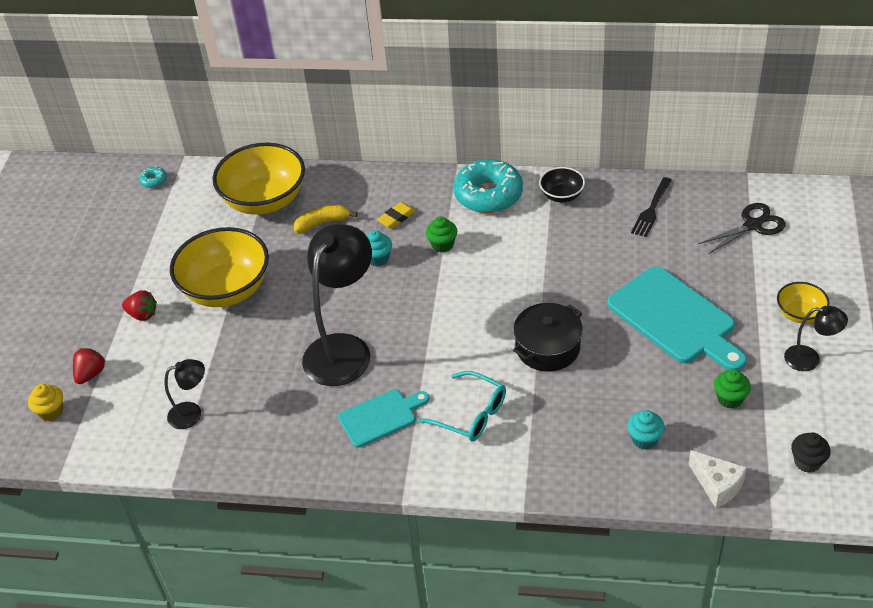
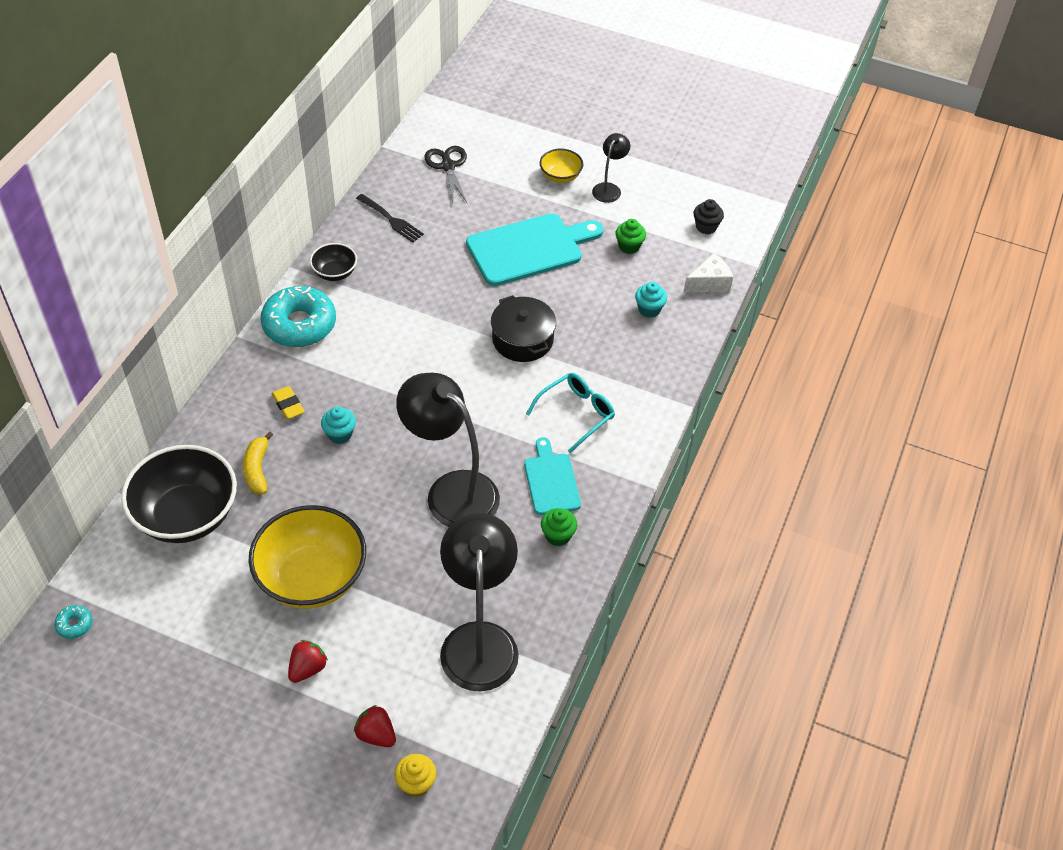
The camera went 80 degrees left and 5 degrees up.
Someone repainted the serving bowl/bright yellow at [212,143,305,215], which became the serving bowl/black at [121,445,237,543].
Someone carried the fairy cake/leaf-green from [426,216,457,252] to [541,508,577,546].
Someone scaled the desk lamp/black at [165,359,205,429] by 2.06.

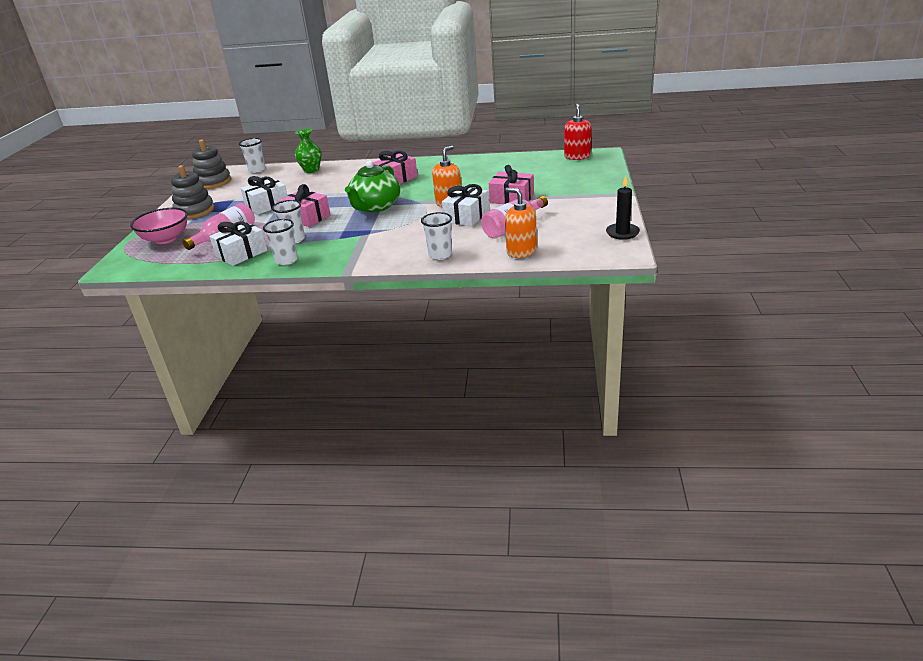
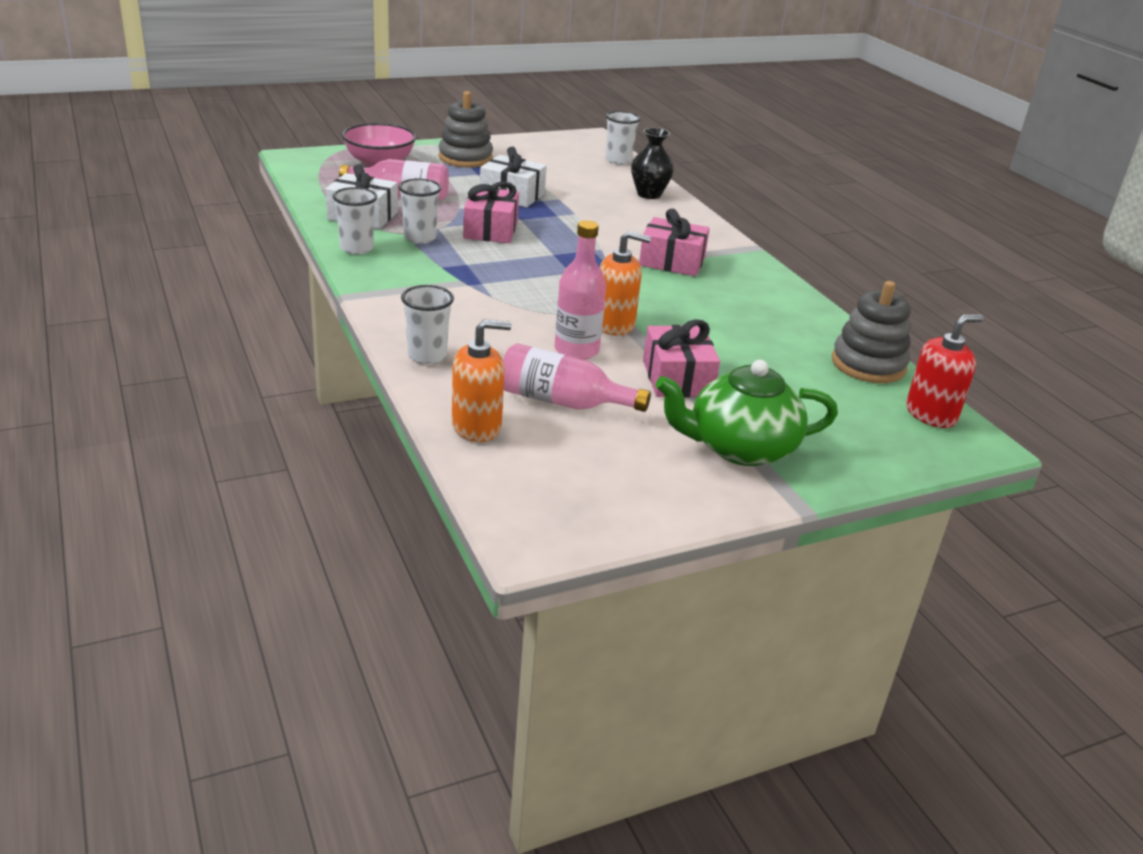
The camera went 55 degrees right and 0 degrees up.
Someone repainted the tall vase/leaf-green at [295,129,322,173], which became the tall vase/black at [631,128,674,199].
Someone carried the ring stacker/grey from [192,140,231,189] to [832,281,911,383].
Someone carried the teapot/leaf-green from [345,160,400,212] to [655,360,838,466].
Someone took away the pillar candle/black at [606,176,640,240].
Someone swapped the present/white at [442,184,489,226] for the bottle/pink at [554,220,606,360].
Someone rotated the soap pump/orange-coloured at [505,188,537,258] by 60 degrees clockwise.

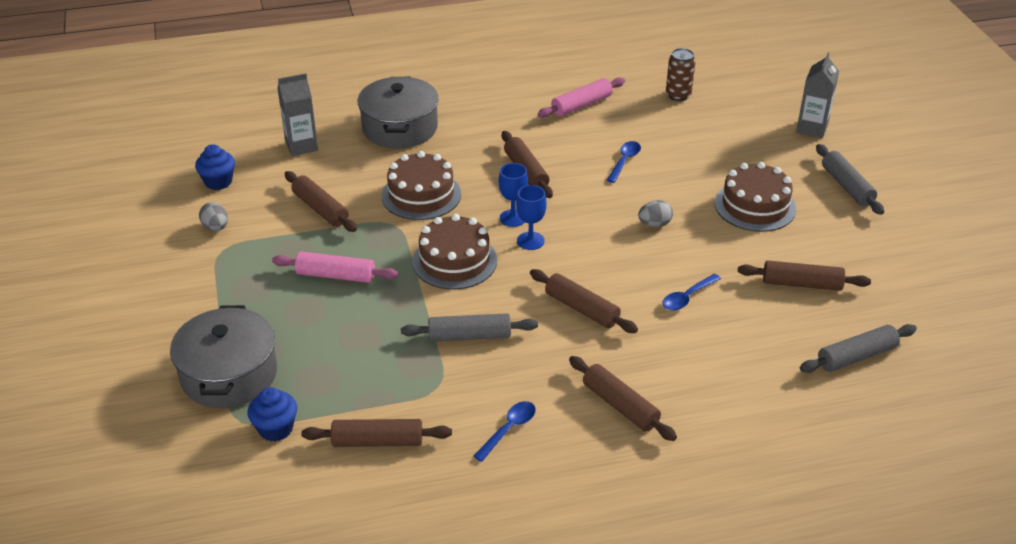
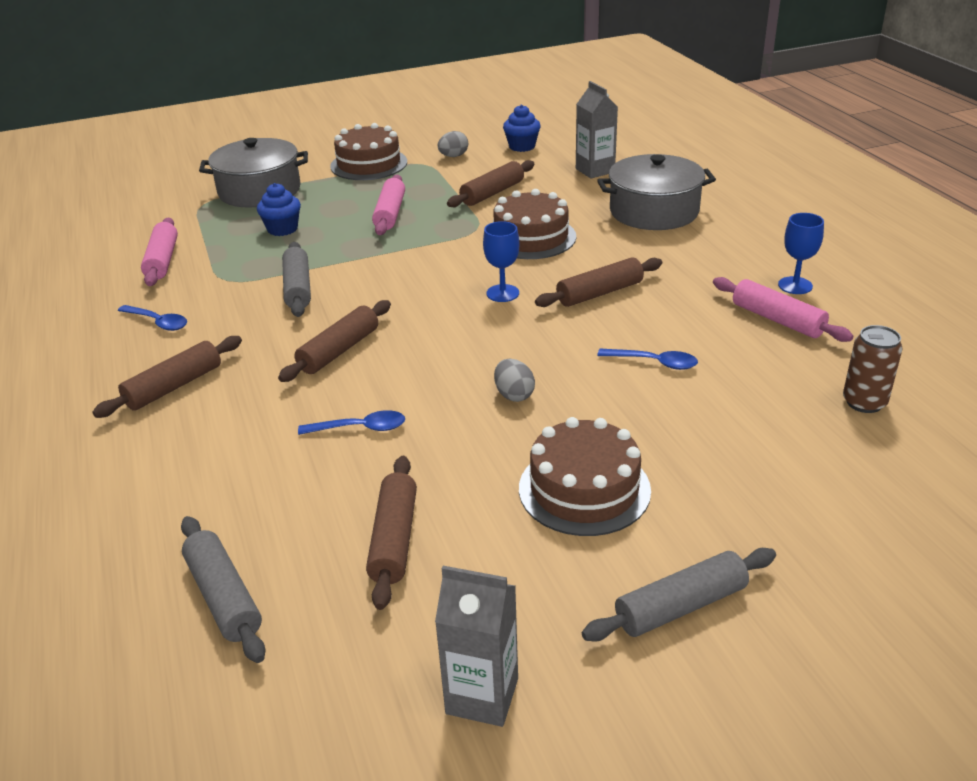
The camera went 85 degrees right and 5 degrees down.
Someone carried the carton/grey from [796,52,839,138] to [435,566,518,727].
Someone carried the goblet/blue from [516,185,547,250] to [778,213,824,294].
Someone carried the cake/dark brown from [412,214,497,290] to [330,123,407,180].
Someone rotated the spoon/blue at [662,274,721,311] by 135 degrees clockwise.
Someone carried the fairy cake/blue from [248,387,297,442] to [257,183,301,236].
Someone repainted the dough roller/dark brown at [301,419,452,447], which became the dough roller/pink at [141,218,178,286].

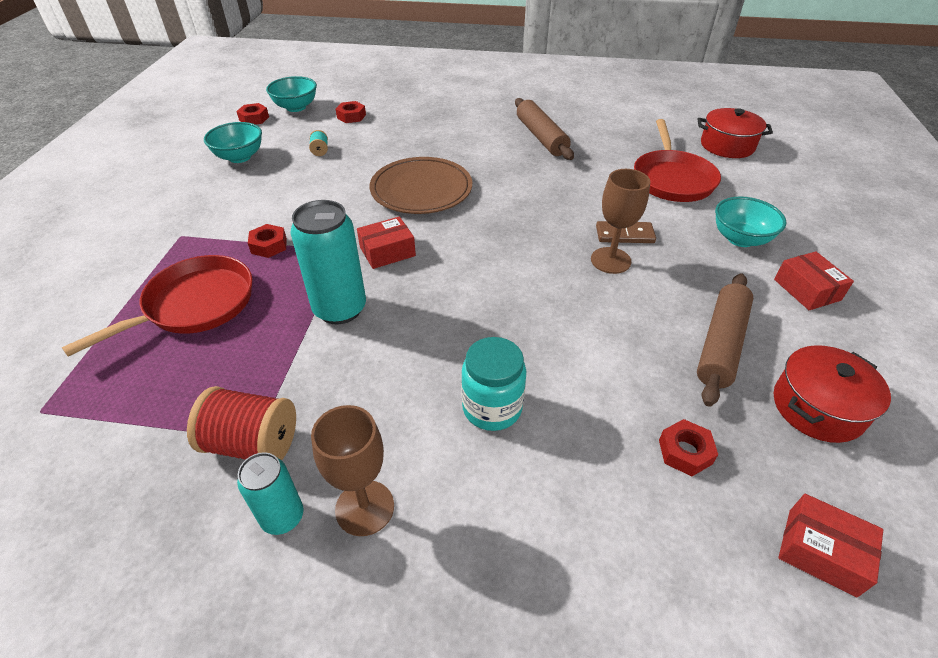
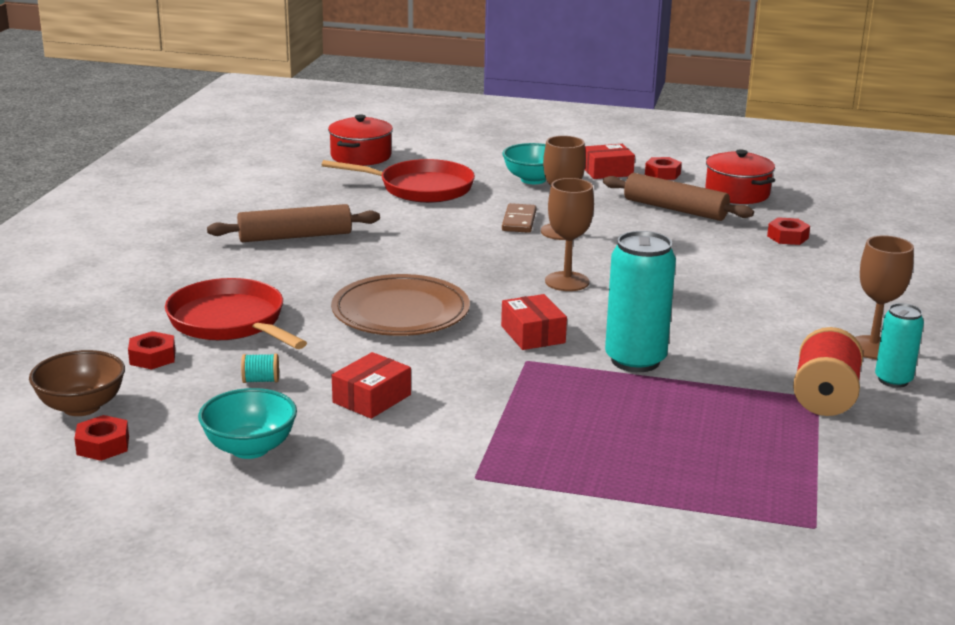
The camera went 85 degrees left and 20 degrees down.
Someone repainted the serving bowl/aqua at [266,76,317,112], which became the serving bowl/dark brown at [29,350,125,416].
Someone carried the hexagon nut/scarlet from [248,224,287,258] to [645,157,682,180].
Someone carried the pan/scarlet from [62,255,252,357] to [165,278,307,349].
Someone took away the jam jar/aqua at [461,337,526,431].
Someone carried the package/scarlet from [778,494,883,597] to [332,352,411,419].
Someone put down the goblet/dark brown at [545,178,594,291].

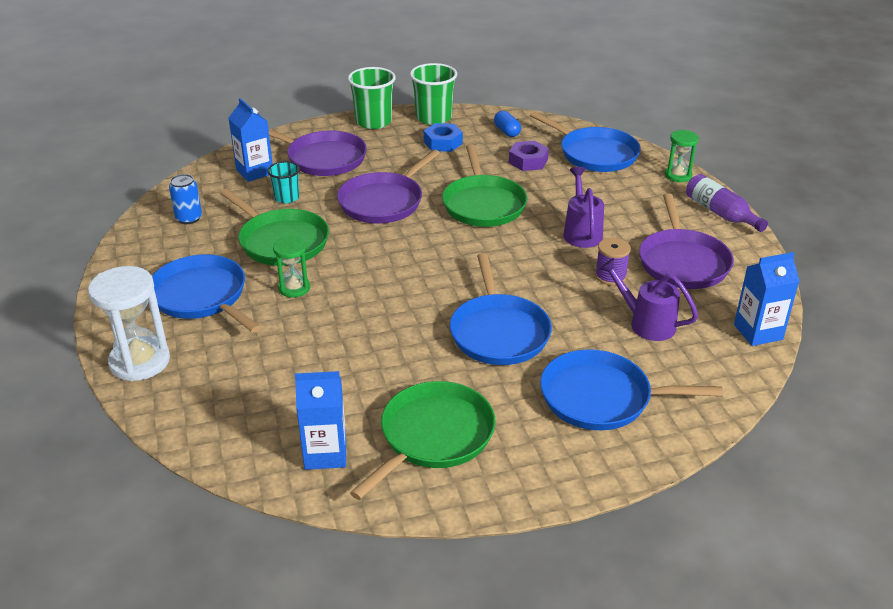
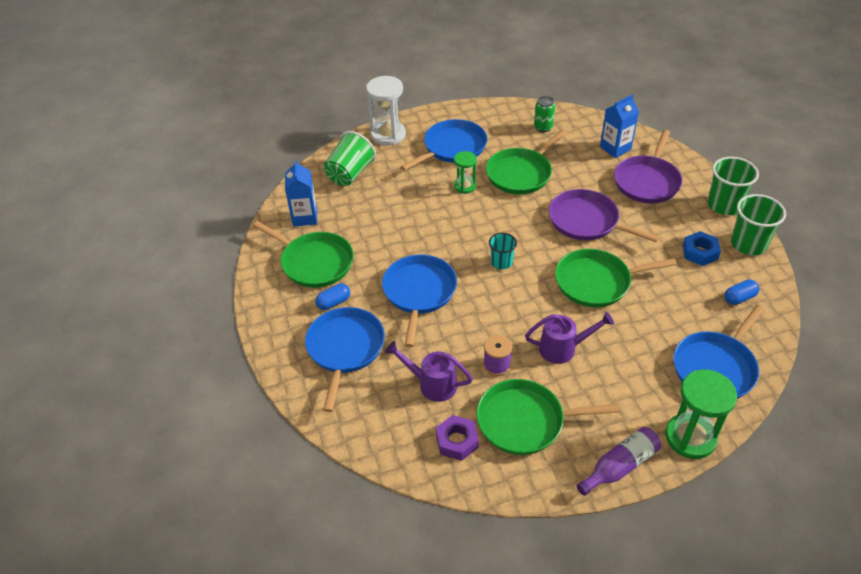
The camera went 90 degrees right and 10 degrees up.
Someone scaled the hourglass/leaf-green at [665,130,699,182] by 1.70.
Someone carried the hexagon nut/violet from [509,141,549,171] to [436,415,479,461].
Someone carried the tumbler/aqua from [267,161,300,203] to [489,233,517,269].
Someone repainted the soda can/blue at [169,174,202,224], which became the soda can/leaf-green at [534,96,555,132].
Someone repainted the pan/violet at [639,194,734,289], which became the pan/leaf-green at [477,379,619,455].
Someone took away the carton/blue at [734,252,800,346].
Someone rotated the pan/blue at [450,253,552,365] by 105 degrees clockwise.
Someone rotated the sprinkling can/violet at [599,258,698,341] by 105 degrees counterclockwise.
Someone put down the tumbler/leaf-green at [323,131,376,186].
Someone put down the capsule/blue at [315,283,350,310].

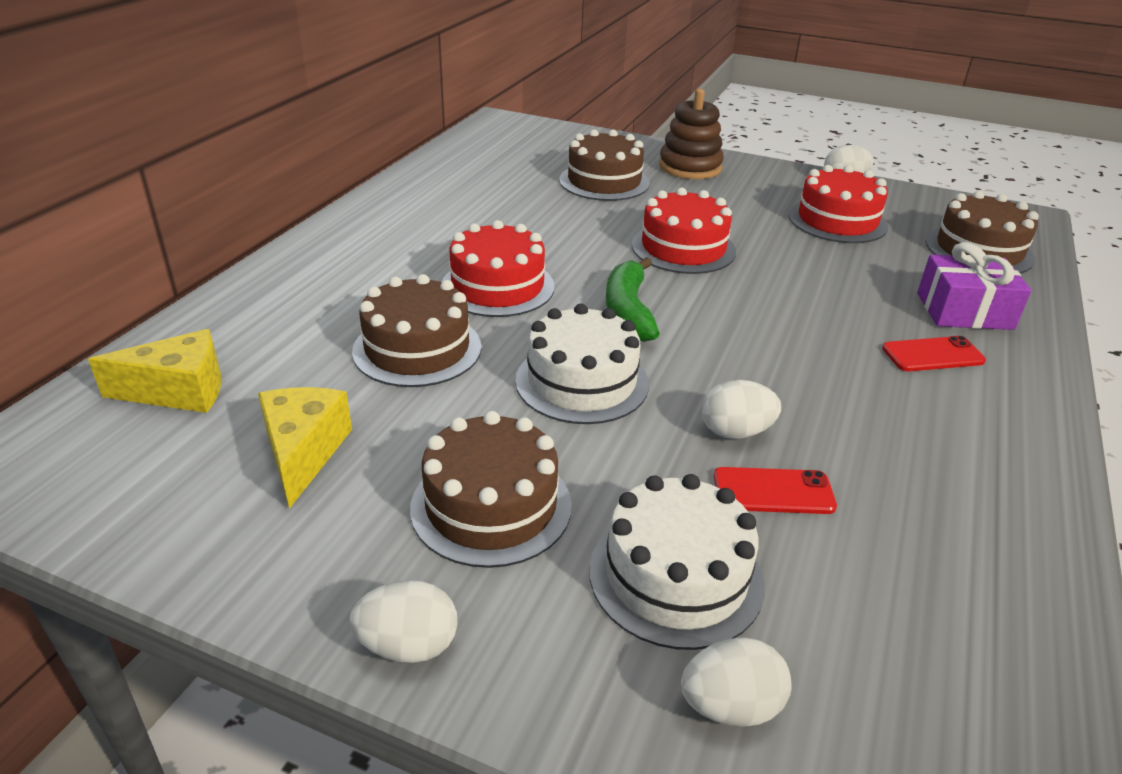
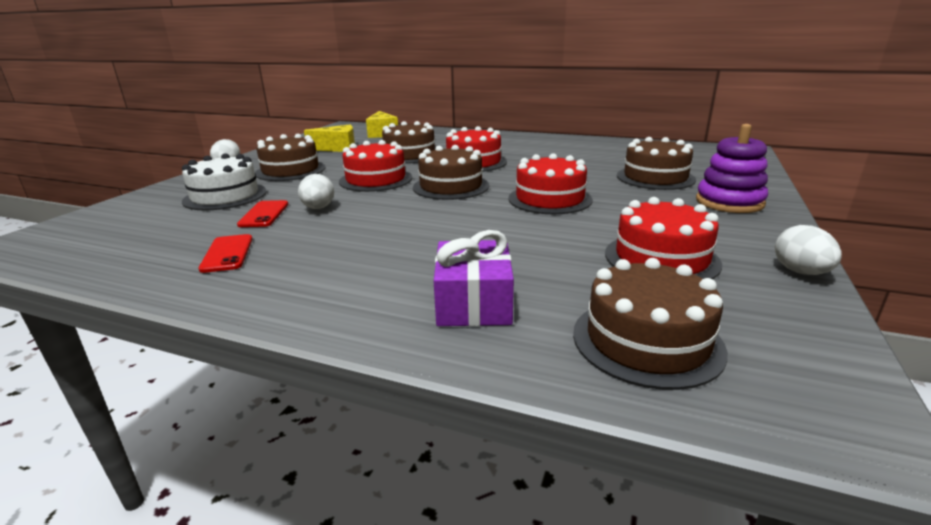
The camera went 90 degrees right and 10 degrees down.
Someone repainted the ring stacker/dark brown at [659,89,724,179], which became the ring stacker/violet at [696,124,768,213].
Someone swapped the banana/leaf-green at [606,257,660,342] for the cake/dark brown at [413,145,489,200].
Someone repainted the cake/white at [515,304,649,424], which became the cake/scarlet at [339,140,412,192].
Someone carried the mobile phone/scarlet from [882,336,986,371] to [198,234,253,273].
Someone took away the toy egg/white at [681,637,791,726].

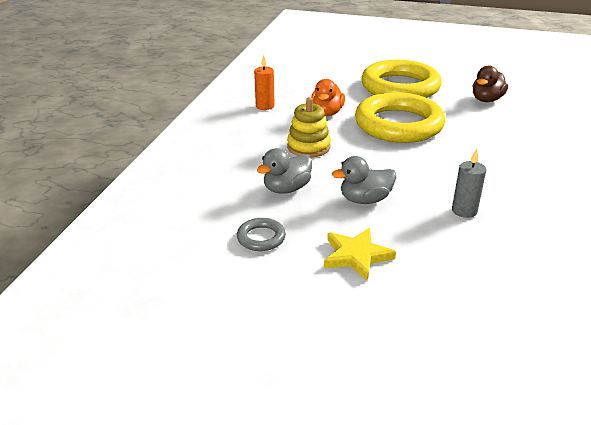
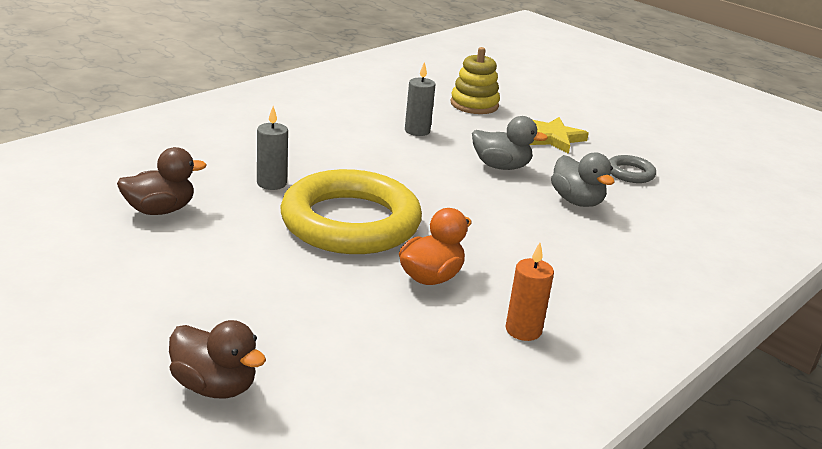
The camera went 155 degrees left and 5 degrees down.
Someone took away the torus/bright yellow at [361,60,442,98].
Someone carried the ring stacker/bright yellow from [287,97,331,158] to [450,47,500,114].
Someone rotated the duck/grey at [257,148,312,194] by 75 degrees clockwise.
Someone put down the pillar candle/grey at [257,106,288,190].
Someone put down the duck/dark brown at [169,320,266,399].

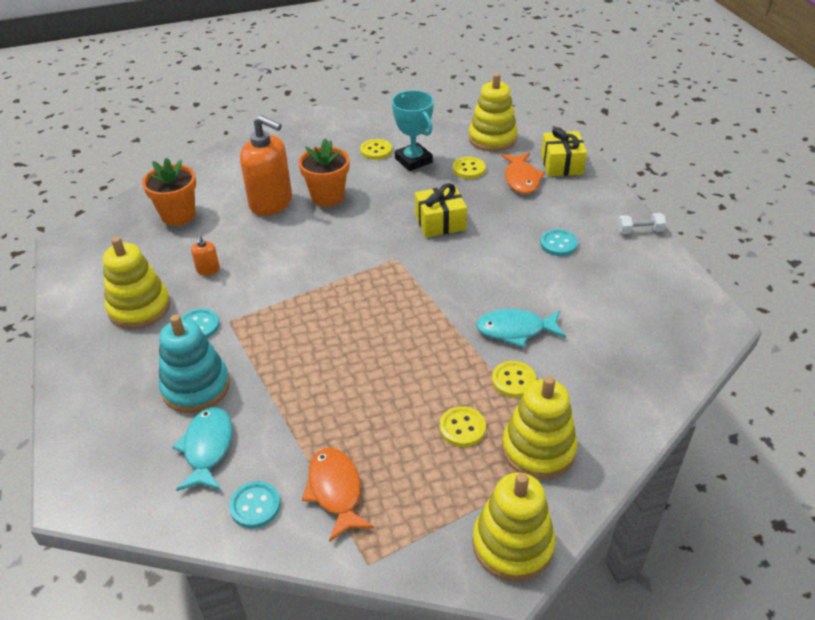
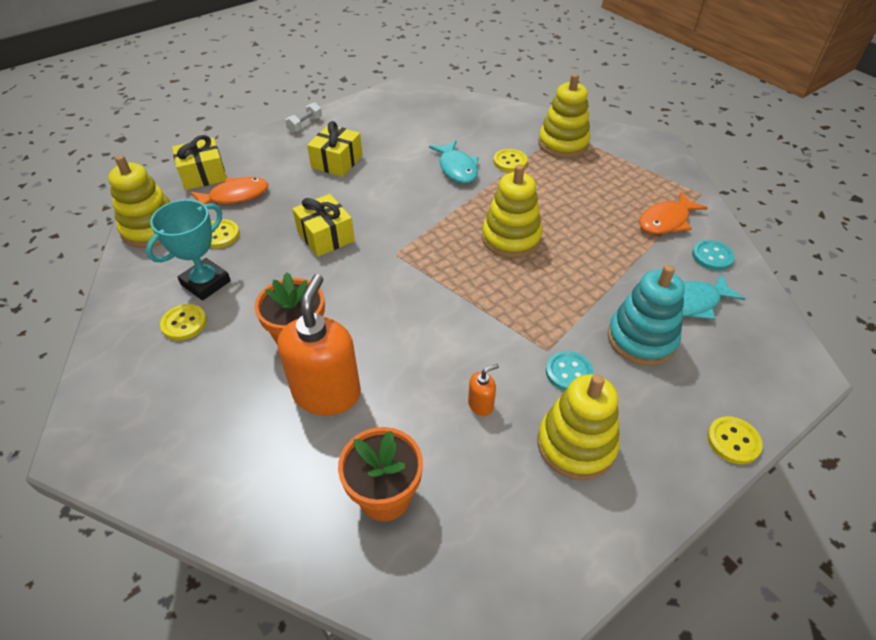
The camera went 110 degrees left and 5 degrees up.
Someone rotated the free weight/white at [618,213,666,234] by 60 degrees clockwise.
Someone swapped the sewing button/aqua at [540,229,578,256] for the present/bright yellow at [307,121,363,177].
Someone carried the sewing button/bright yellow from [440,406,486,447] to [707,416,763,464].
Someone carried the ring stacker/bright yellow from [472,472,555,582] to [482,164,542,258].

